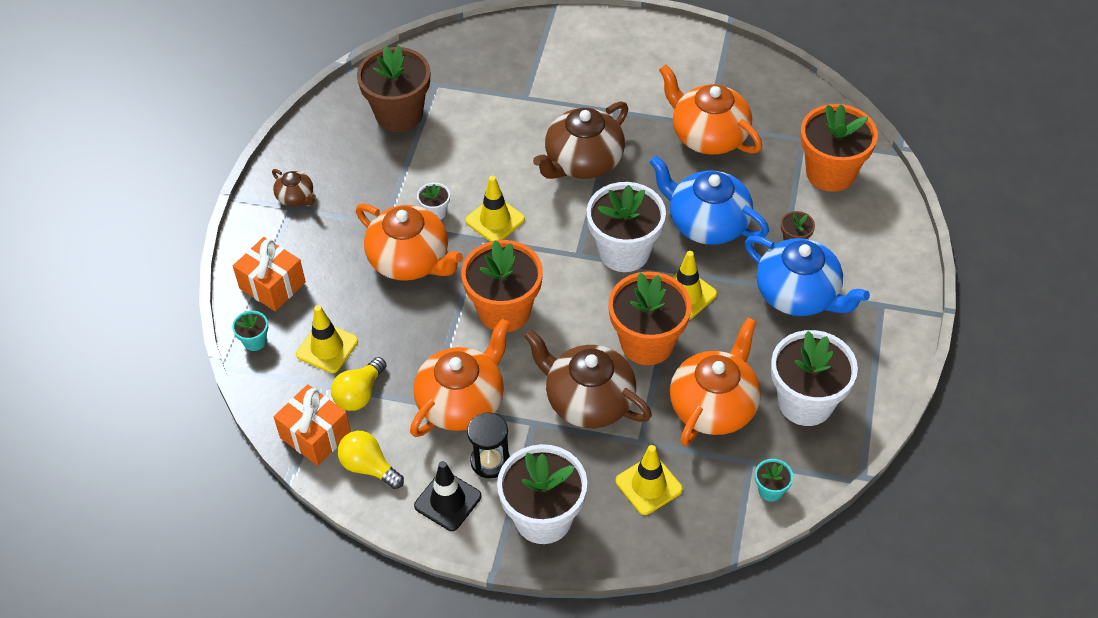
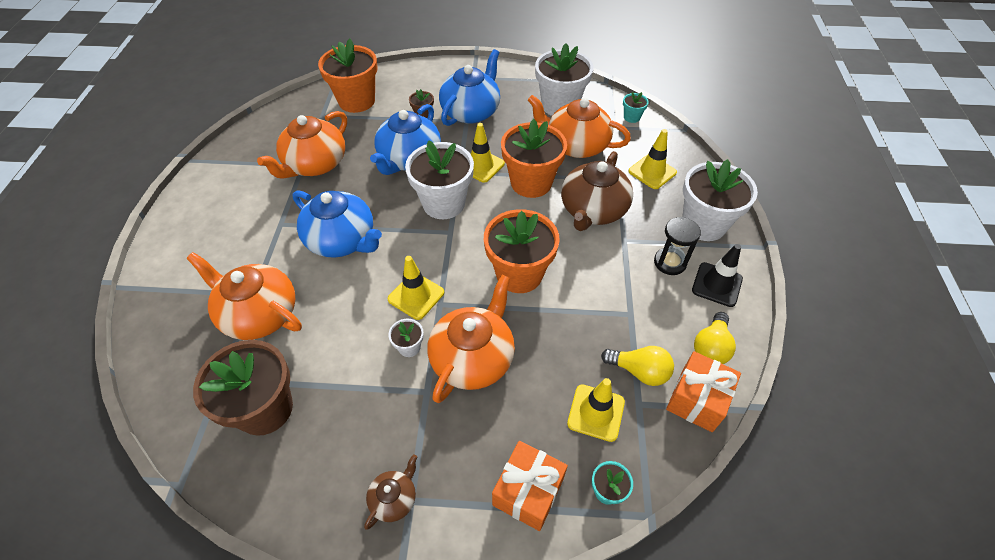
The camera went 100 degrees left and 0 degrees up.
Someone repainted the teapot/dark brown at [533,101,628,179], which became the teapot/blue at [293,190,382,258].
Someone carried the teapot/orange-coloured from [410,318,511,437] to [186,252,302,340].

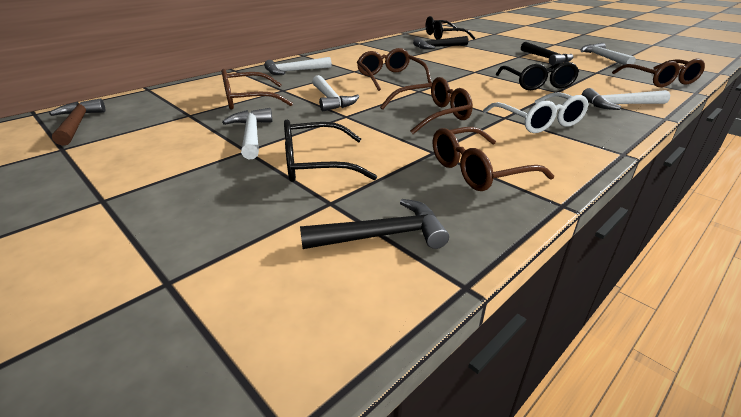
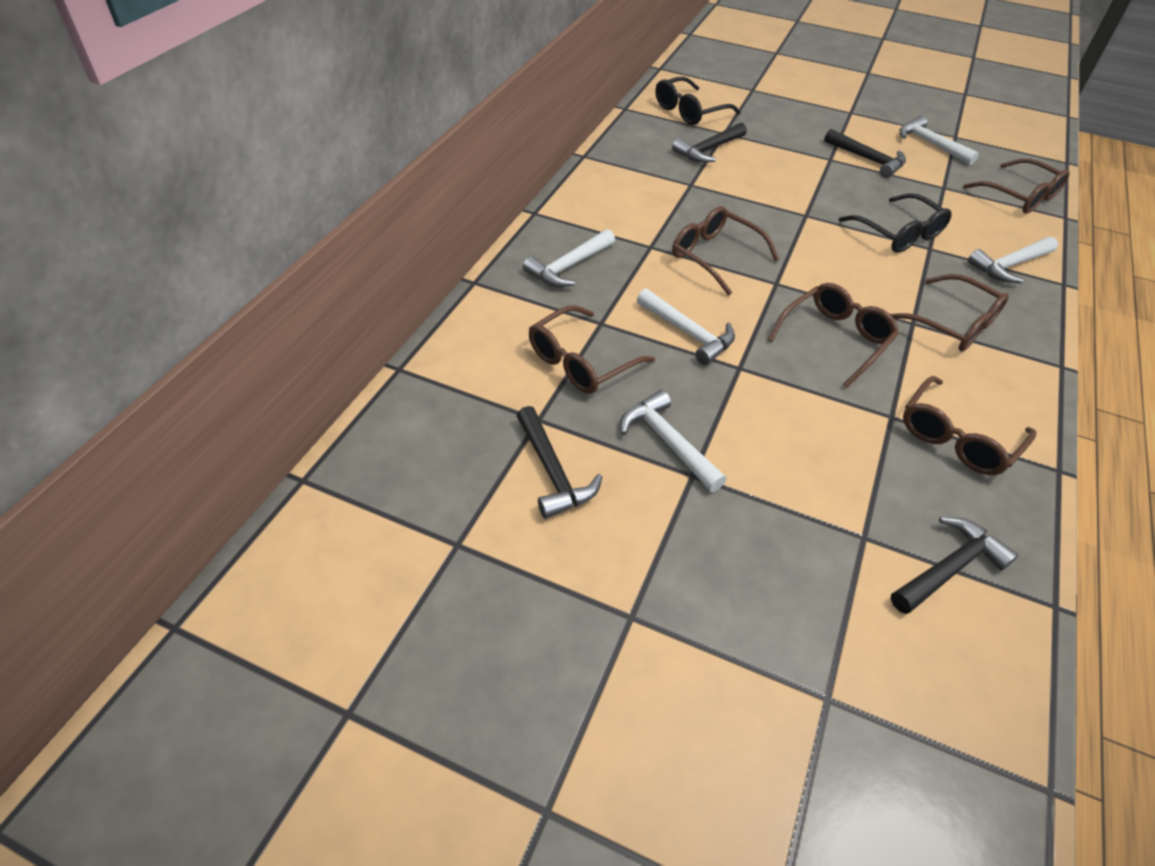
The camera went 25 degrees left and 15 degrees up.
Someone repainted the spectacles/white at [483,92,589,133], which became the spectacles/dark brown at [890,274,1009,352].
Someone took away the hammer/dark brown at [49,99,105,146].
Someone took away the spectacles/black at [284,120,377,182].
Someone put down the hammer/black at [517,406,602,519].

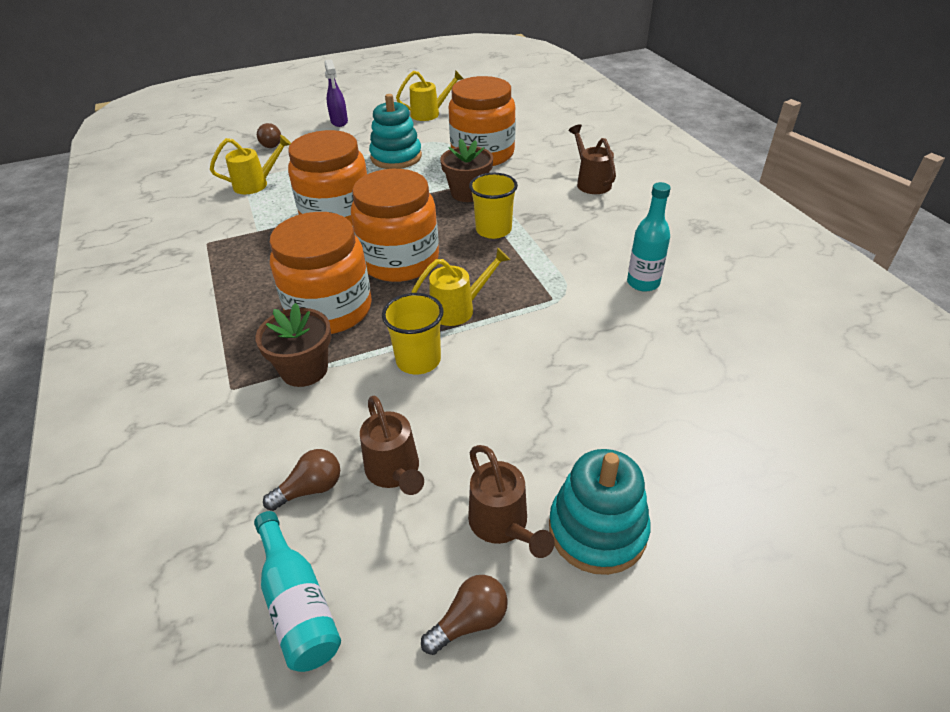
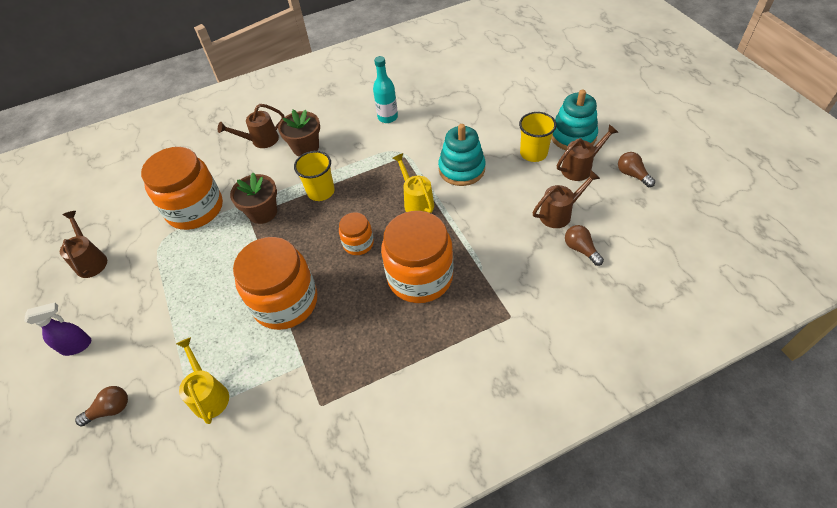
The camera went 90 degrees left and 10 degrees up.
Someone repainted the sprinkling can/bright yellow at [396,70,464,121], which became the sprinkling can/dark brown at [60,211,107,278].
Someone carried the ring stacker/aqua from [369,94,422,169] to [438,124,486,186].
Someone scaled the jam jar/orange-coloured at [351,169,439,282] by 0.50.
Someone carried the tumbler/bright yellow from [382,293,443,374] to [519,112,557,162].
Someone carried the flower pot/dark brown from [255,303,331,387] to [278,109,320,156].
Someone took away the bottle/aqua at [254,511,341,672].

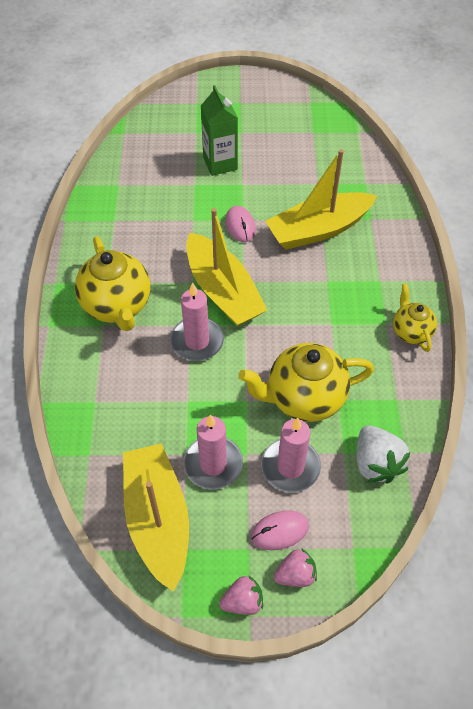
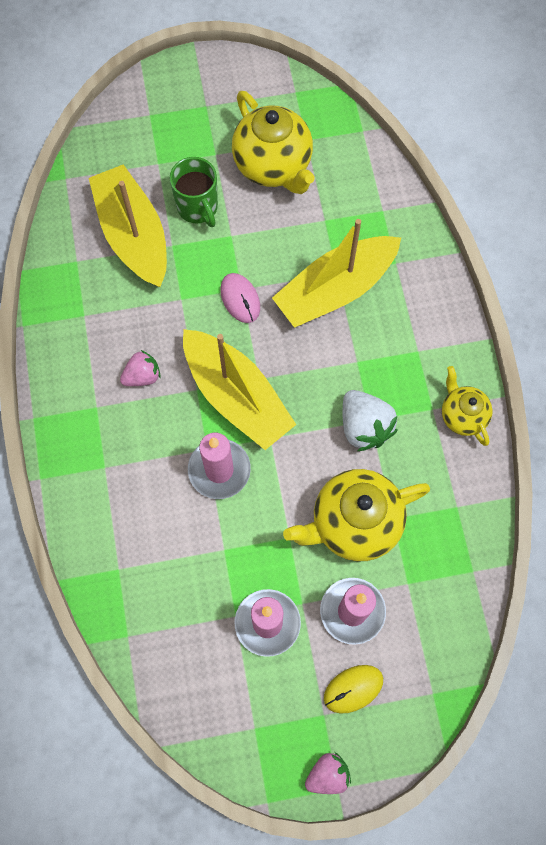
The camera went 10 degrees left and 15 degrees up.
Someone swapped the carton/leaf-green at [201,85,238,176] for the mug/leaf-green at [170,157,218,227].
Someone carried the teapot/bright yellow from [75,236,150,331] to [232,91,314,194].
Someone carried the toy strawberry/white from [357,426,410,483] to [343,390,398,451].
Someone carried the toy boat/bright yellow from [123,443,189,592] to [89,164,167,287].
Someone repainted the PC mouse/pink at [251,511,309,550], which became the PC mouse/bright yellow at [324,665,383,714].
Someone carried the toy strawberry/pink from [274,548,317,587] to [120,350,161,386].

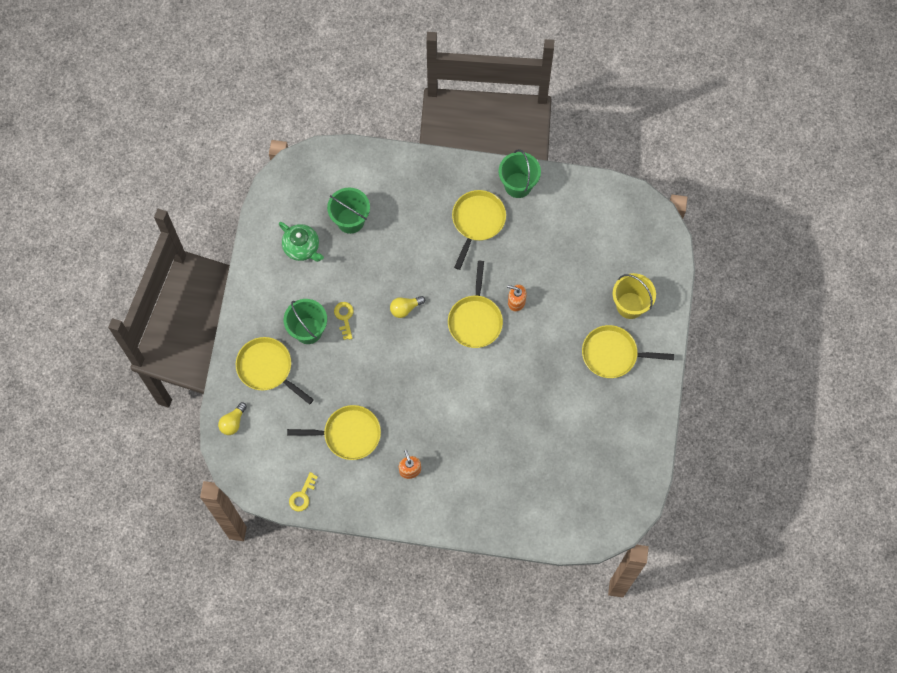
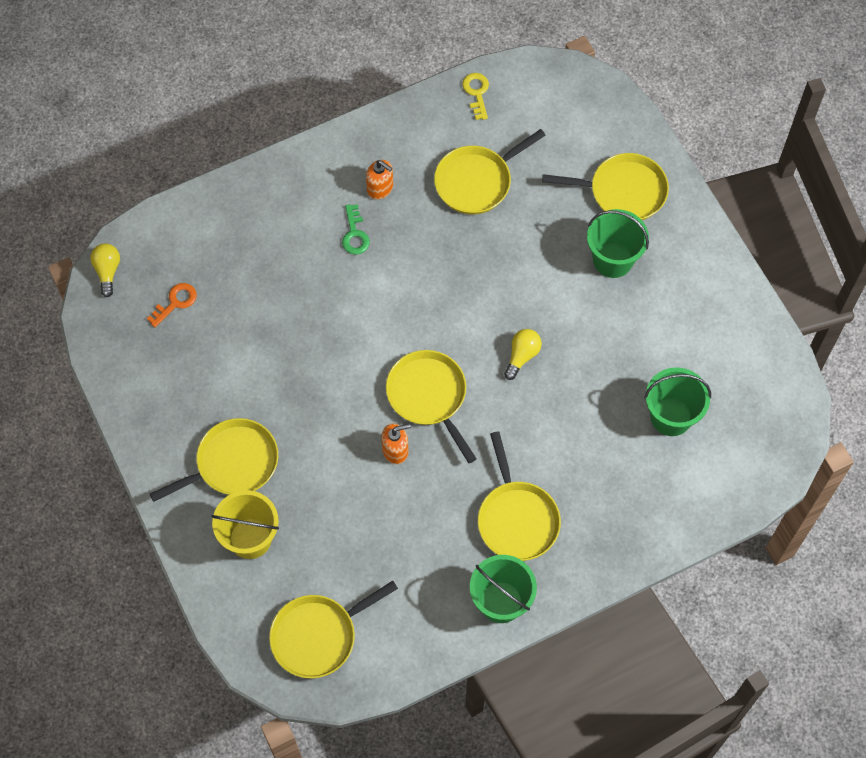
The camera went 145 degrees right and 5 degrees down.
Someone took away the teapot/leaf-green at [279,222,324,262].
Someone took away the latchkey/bright yellow at [334,302,354,340].
Someone carried the light bulb/bright yellow from [218,402,247,435] to [90,243,120,297].
Someone put down the latchkey/leaf-green at [342,204,370,254].
Someone put down the latchkey/orange-coloured at [147,283,197,327].
Someone put down the pan/bright yellow at [269,581,398,678].

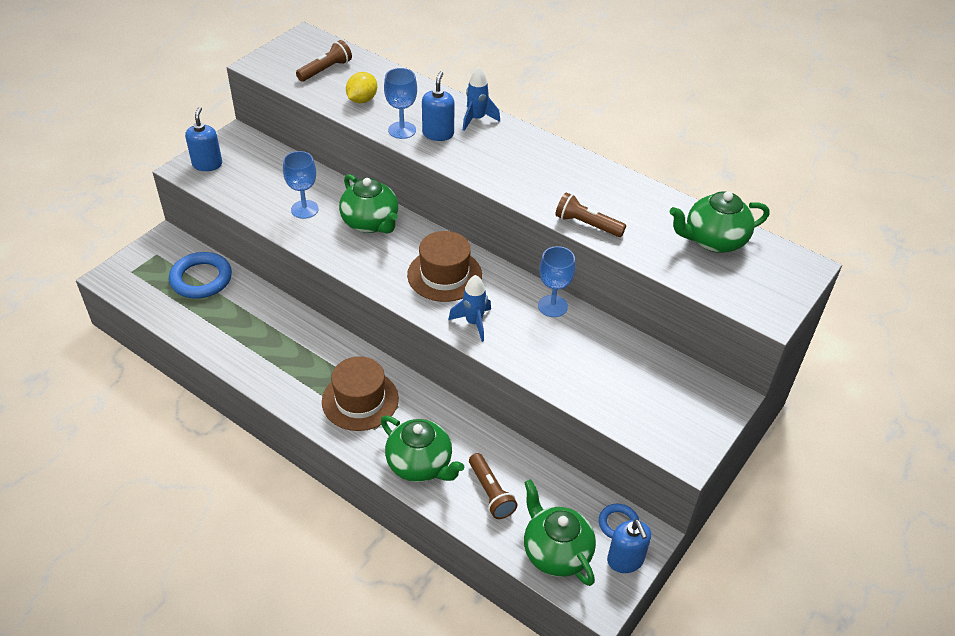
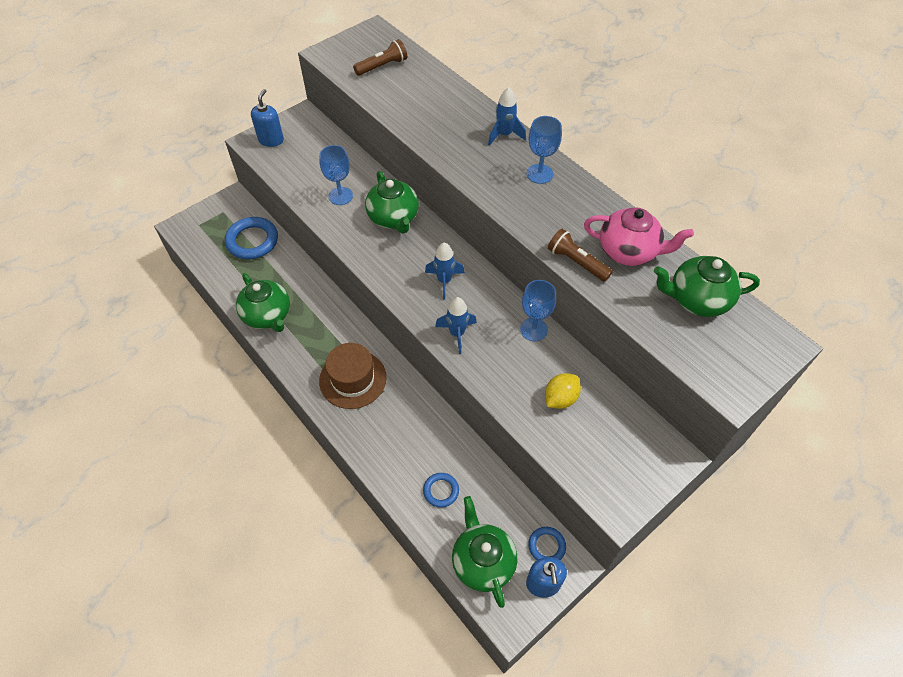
The camera went 15 degrees right and 10 degrees up.
Someone carried the goblet/blue from [384,68,417,139] to [526,116,562,184].
Someone took away the soap pump/blue at [422,71,455,141].
Someone carried the lemon/bright yellow from [346,72,377,103] to [545,373,581,409].
Someone swapped the top hat/dark brown at [407,231,482,302] for the spaceship/blue at [425,243,465,300].
Someone carried the teapot/leaf-green from [381,415,464,482] to [236,273,290,332].
Someone swapped the torch/dark brown at [469,453,518,519] for the torus/blue at [423,473,459,508].
Someone put down the teapot/pink at [584,207,694,266].

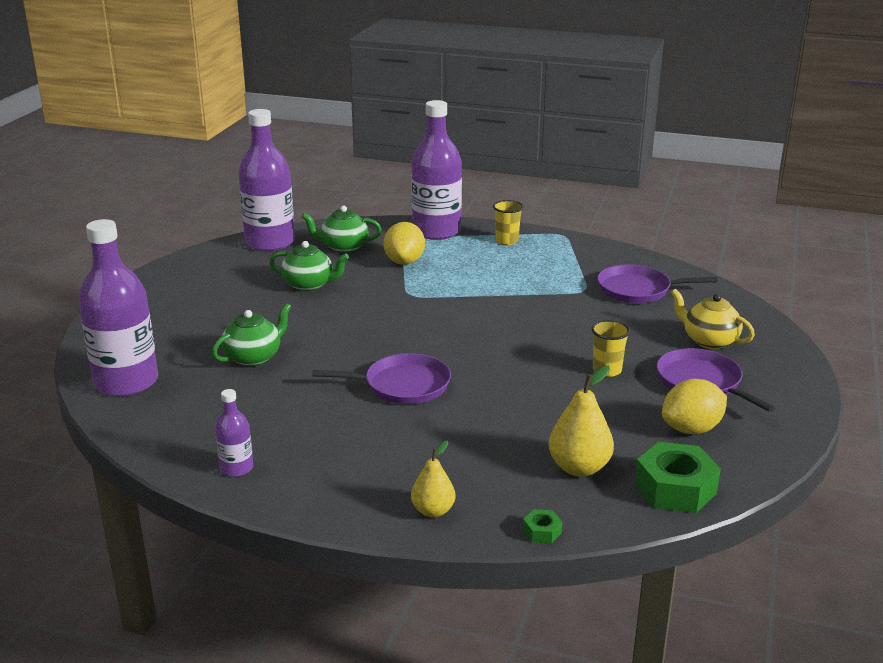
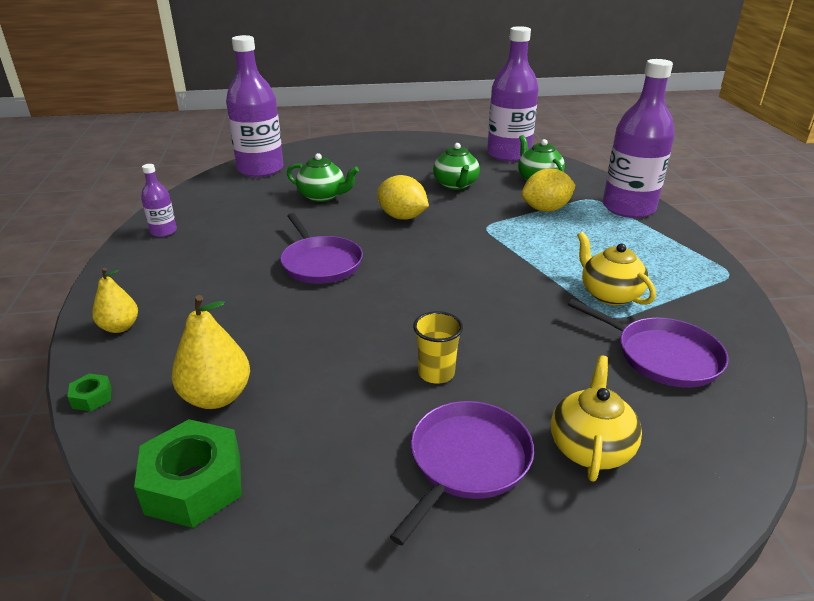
The camera went 65 degrees right and 5 degrees up.
Someone took away the tumbler/bright yellow at [493,200,523,245].
Someone rotated the pan/violet at [597,265,717,303] by 150 degrees clockwise.
Someone carried the lemon/bright yellow from [662,379,727,434] to [377,175,429,220].
Someone put down the teapot/bright yellow at [577,232,656,305].

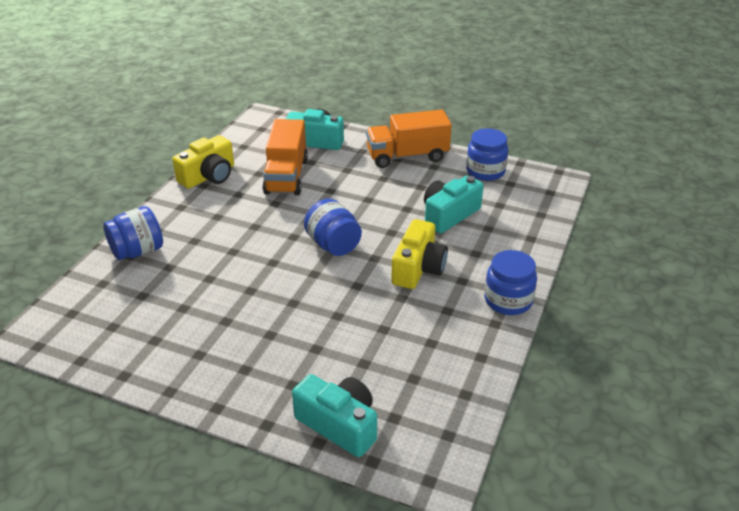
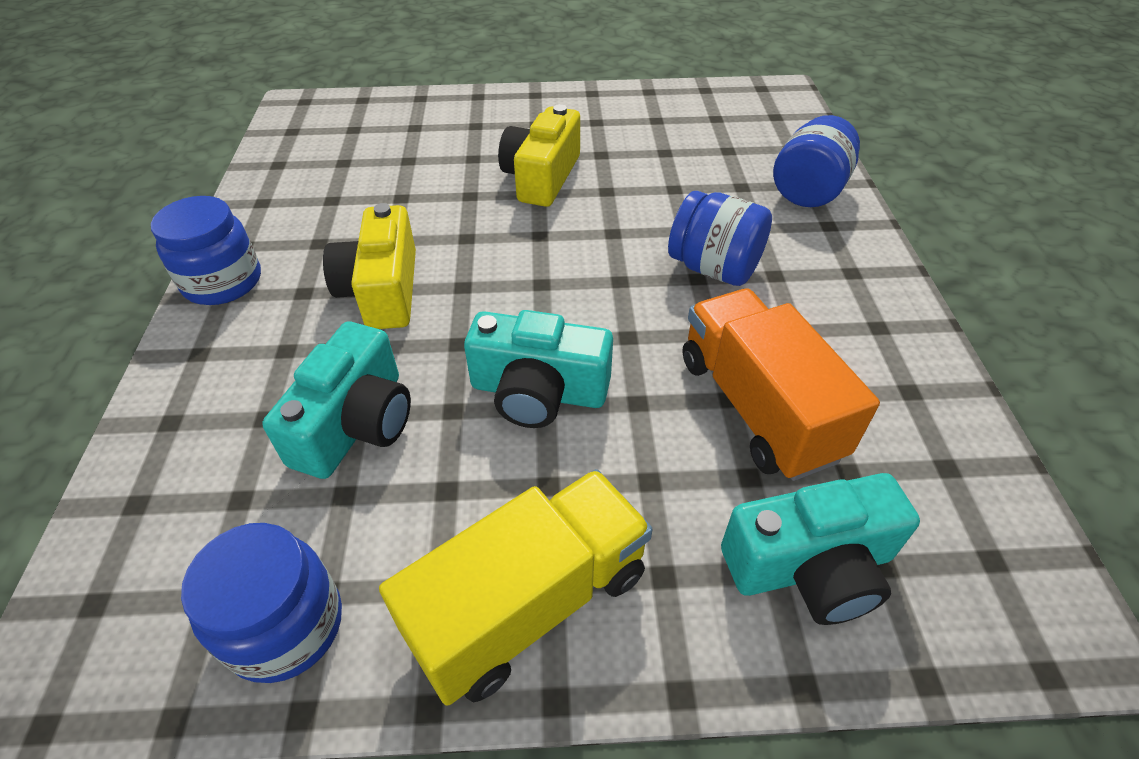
The camera went 155 degrees right and 10 degrees up.
Someone repainted the truck/orange-coloured at [366,110,452,168], which became the truck/bright yellow at [379,469,653,706].
Someone carried the camera/bright yellow from [172,135,234,189] to [498,104,580,207].
Someone carried the jam jar/blue from [304,199,362,256] to [668,191,772,286].
Someone carried the camera/aqua from [292,374,377,457] to [464,310,613,428].

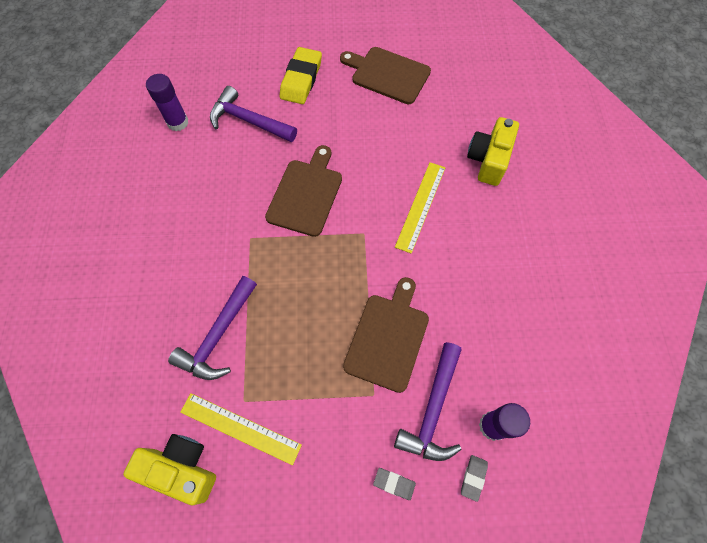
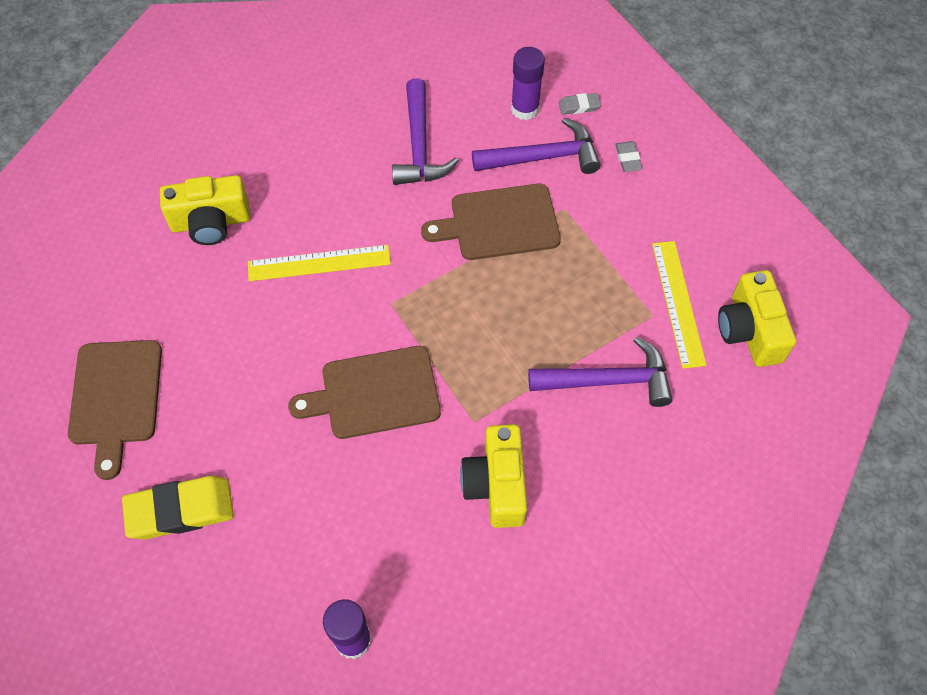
The camera went 120 degrees left and 5 degrees down.
Someone carried the hammer/violet from [210,86,297,142] to [392,78,458,185].
Someone put down the camera/bright yellow at [460,424,527,528].

